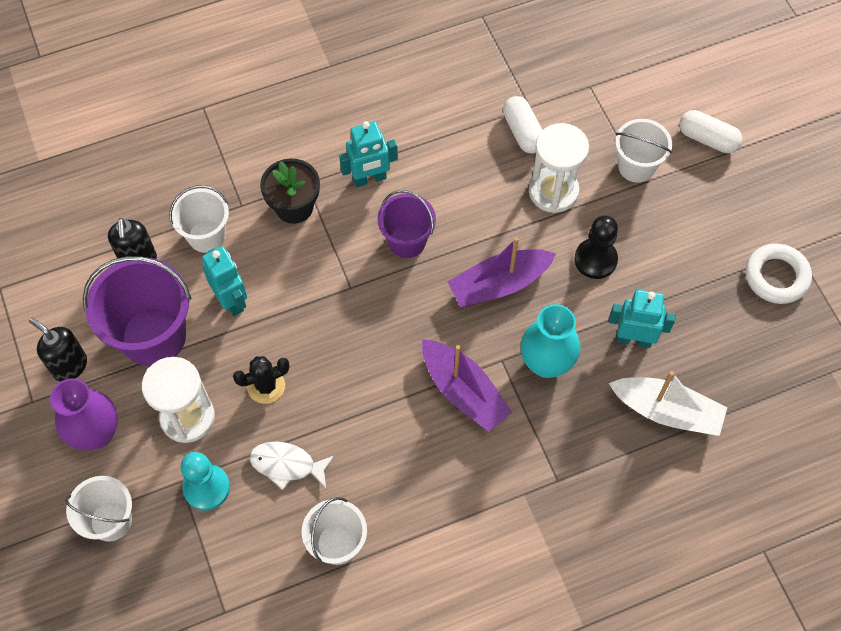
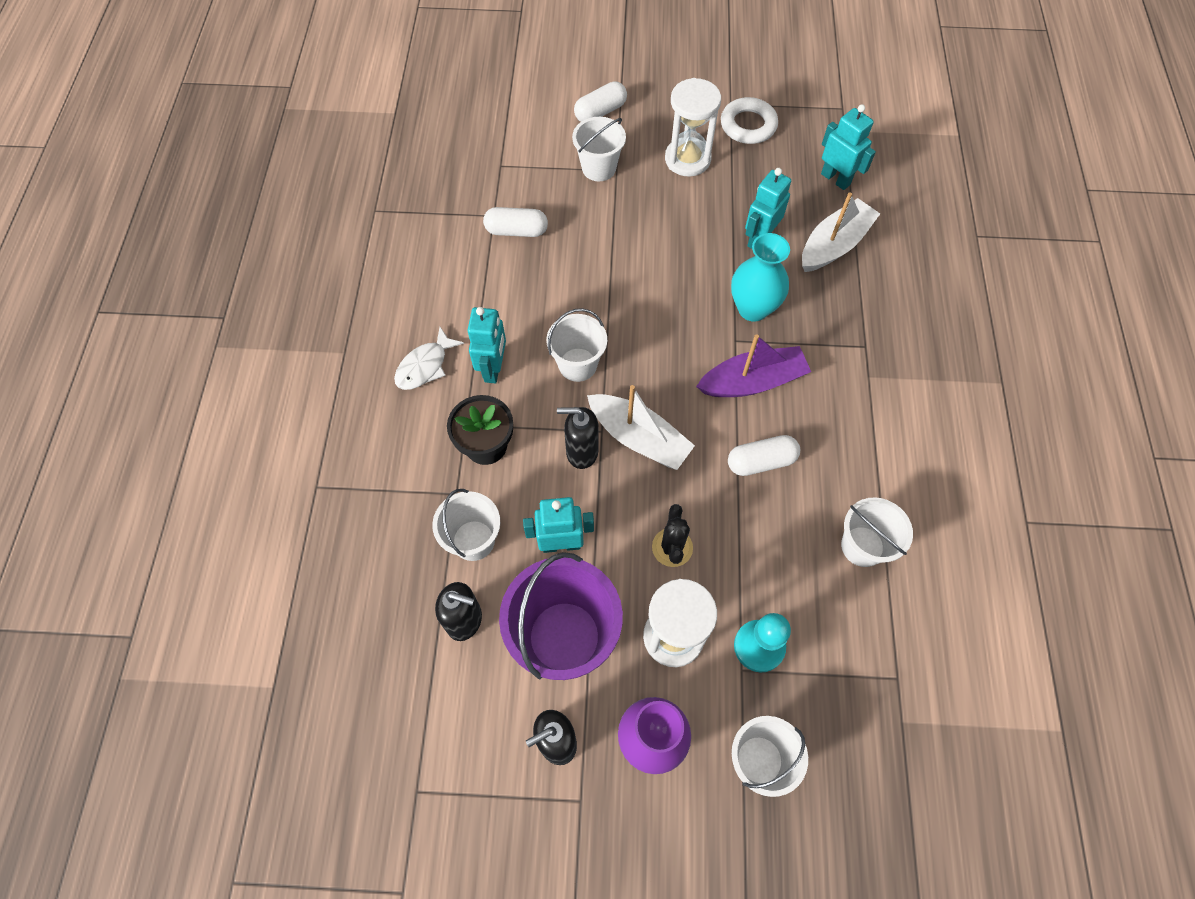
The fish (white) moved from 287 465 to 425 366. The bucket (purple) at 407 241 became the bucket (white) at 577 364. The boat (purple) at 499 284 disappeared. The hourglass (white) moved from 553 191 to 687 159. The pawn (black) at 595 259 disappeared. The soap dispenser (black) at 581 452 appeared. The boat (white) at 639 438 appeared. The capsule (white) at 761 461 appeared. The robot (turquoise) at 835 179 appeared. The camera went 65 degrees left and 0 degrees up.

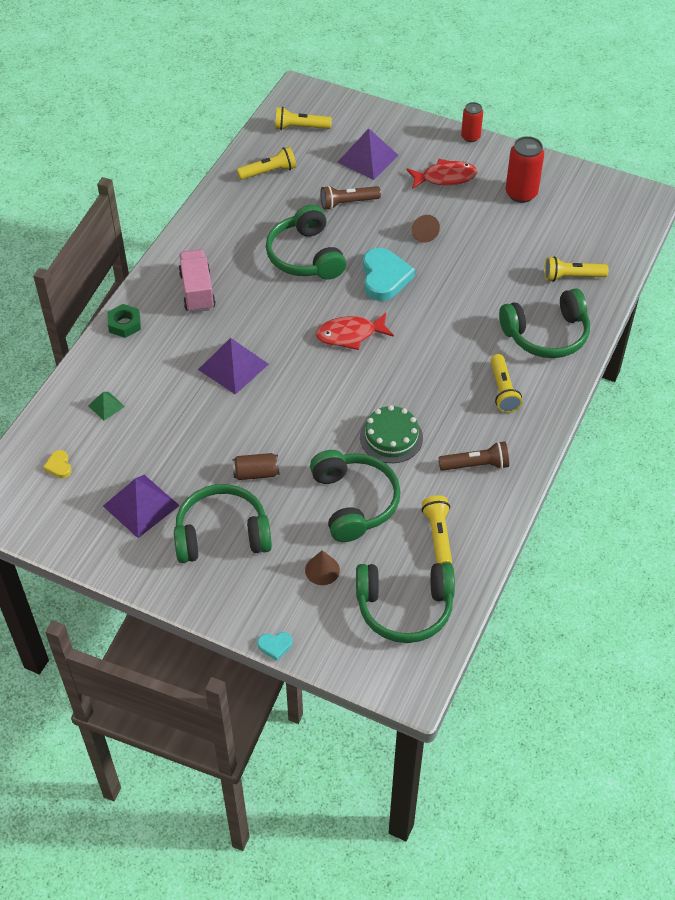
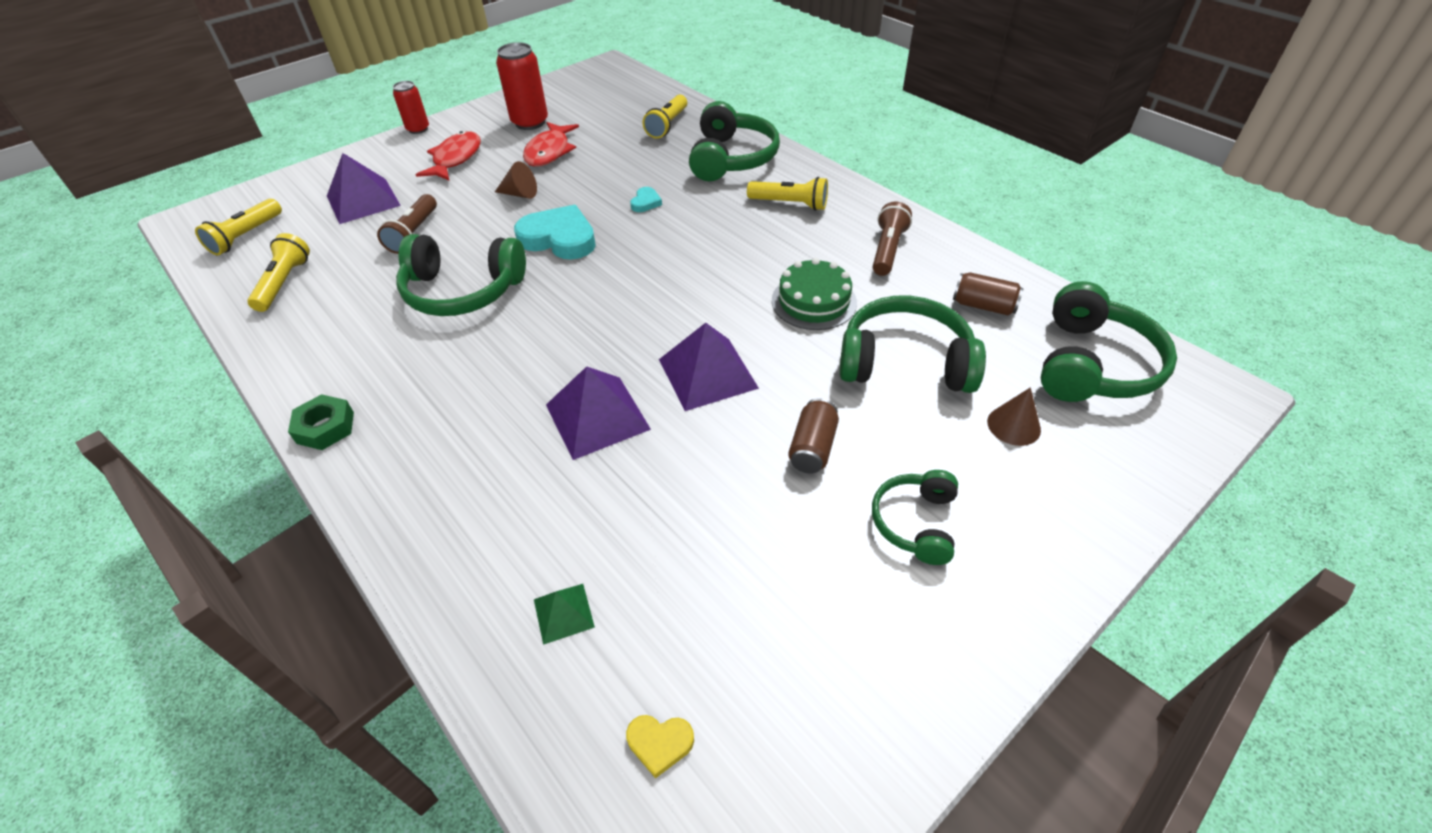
The pyramid (purple) moved from 141 505 to 708 373. The nut (green) moved from 124 324 to 325 427. The headphones (green) at 222 534 changed to 0.59 times the size. The truck (pink) at 197 291 disappeared. The heart (turquoise) moved from 275 646 to 645 202. The fish (red) moved from 350 335 to 549 152. The flashlight (yellow) at 438 535 was replaced by the can (brown) at 983 306. The camera went 65 degrees left and 5 degrees down.

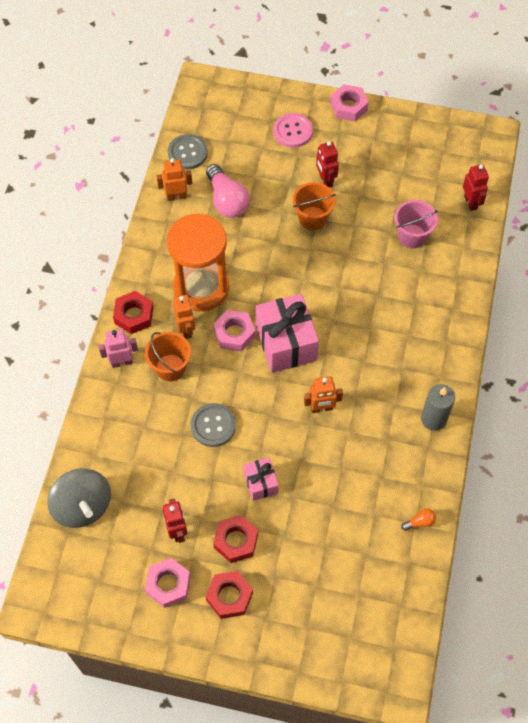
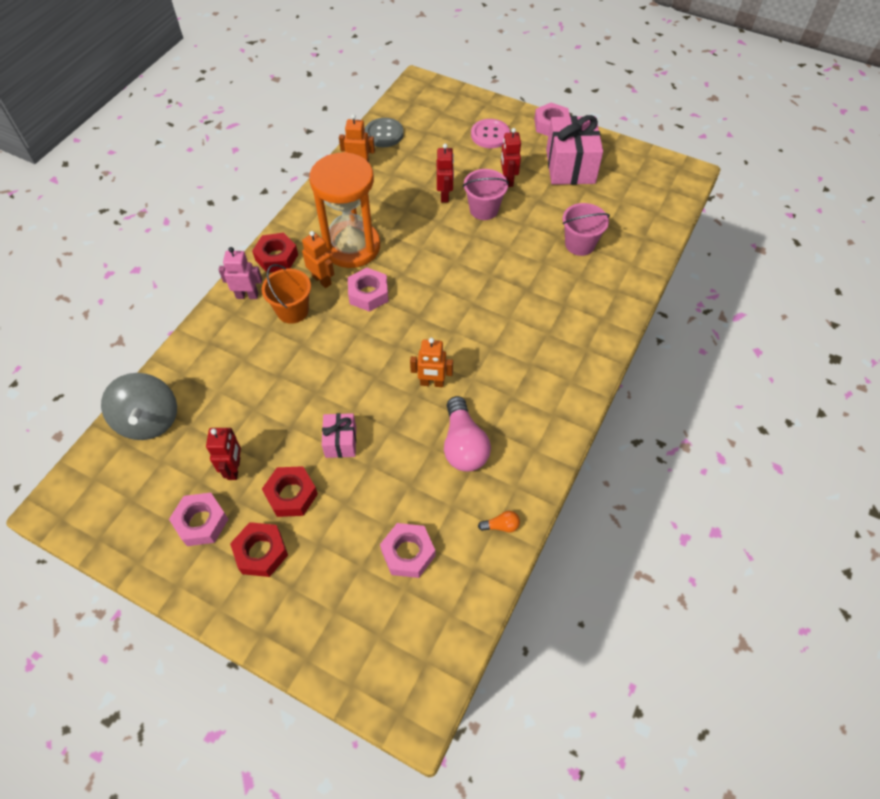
The robot (orange) at 186 329 turned 45 degrees counterclockwise. The button (grey) at 213 425 disappeared. The light bulb (pink) moved from 227 200 to 463 445. The gift (pink) moved from 286 343 to 570 166. The bucket (orange) at 312 218 became the bucket (pink) at 484 209. The candle (grey) at 433 419 disappeared. The robot (red) moved from 471 202 to 445 195. The nut (pink) at 408 553 appeared. The camera went 15 degrees right and 5 degrees down.

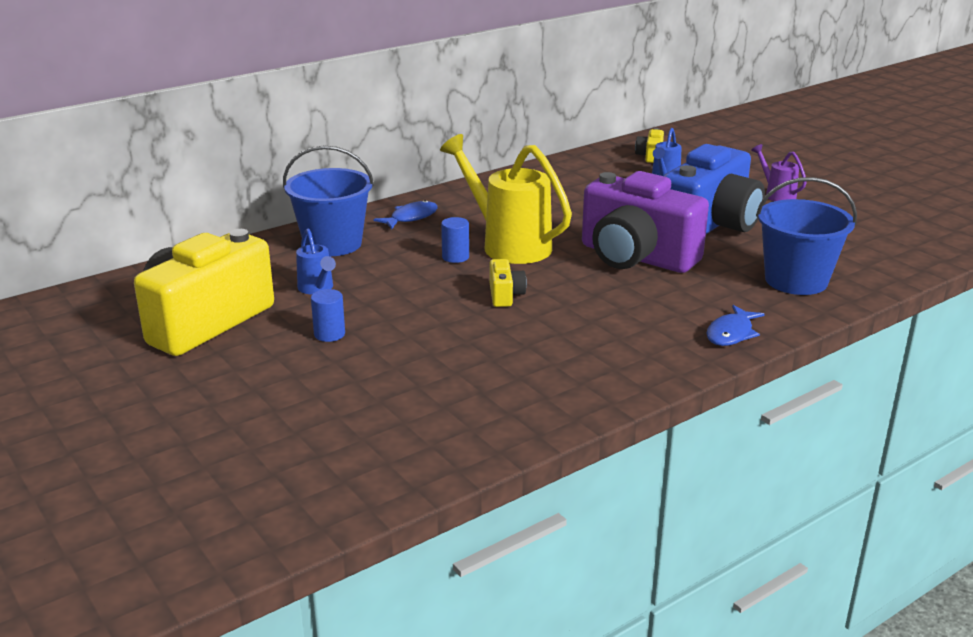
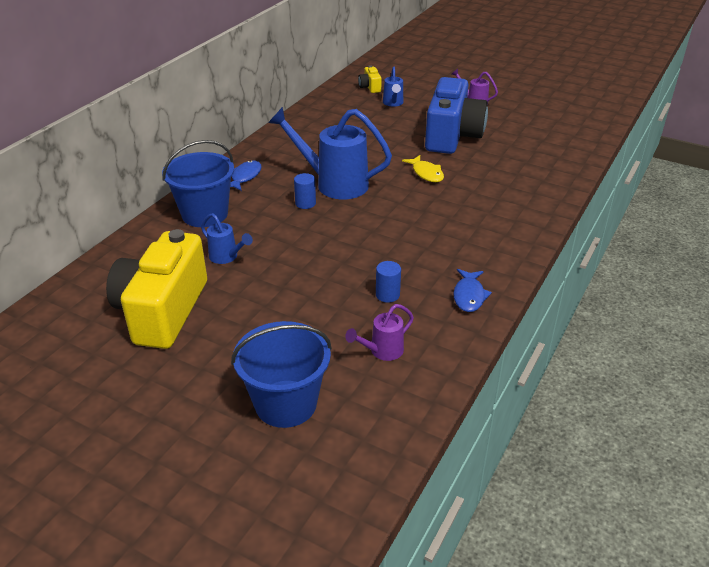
The cylinder (blue) moved from 329 334 to 387 295. The watering can (yellow) at 509 245 became the watering can (blue) at 334 184. The camera (yellow) at 505 295 disappeared. The camera (purple) at 636 257 was replaced by the fish (yellow) at 426 173. The fish (blue) moved from 731 333 to 469 296. The bucket (blue) moved from 796 280 to 286 403. The watering can (purple) at 382 351 appeared. The camera went 25 degrees left and 10 degrees up.

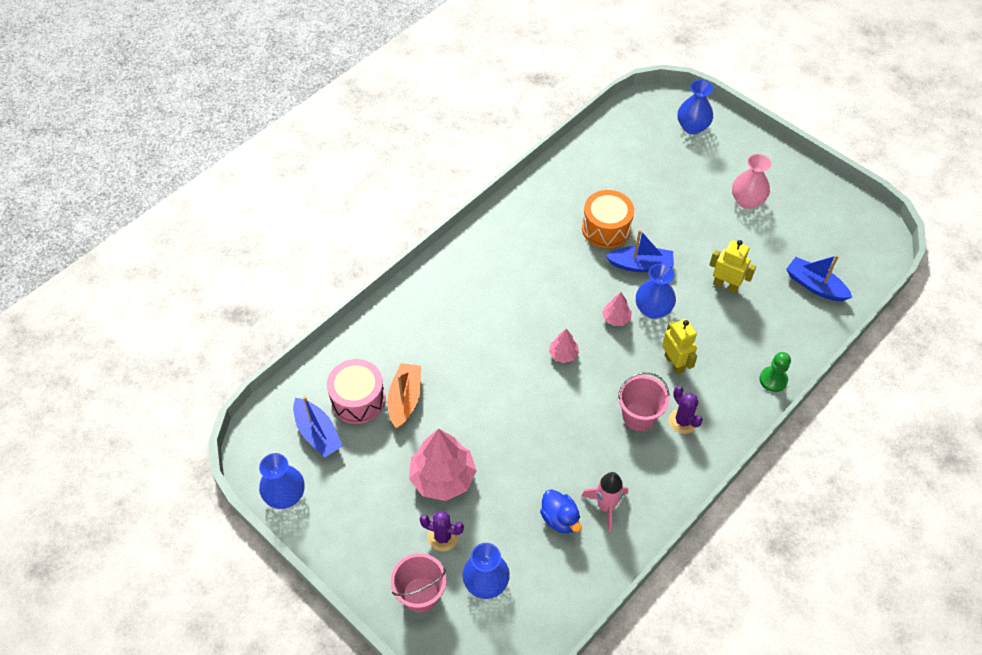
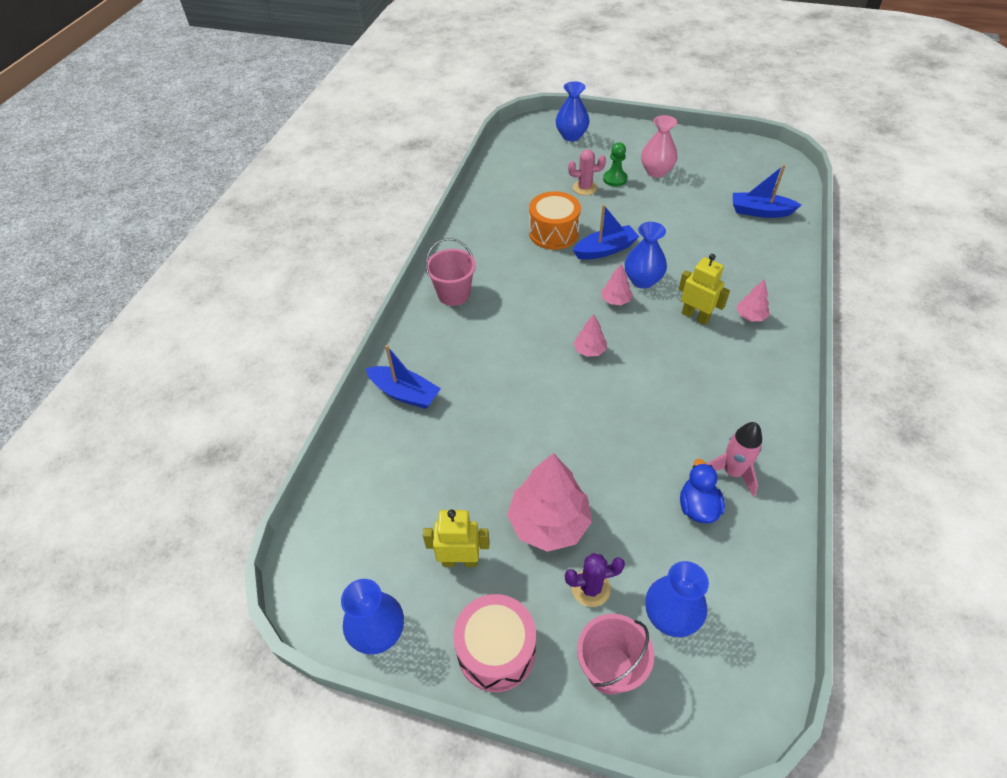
The boat (blue) moved from 318 433 to 405 393. The drum (pink) moved from 358 400 to 496 650. The boat (orange) at 405 399 disappeared. The duck (blue) at 560 519 turned 120 degrees counterclockwise. The bucket (pink) moved from 639 416 to 454 294. The cactus (purple) at 682 421 disappeared. The robot (yellow) moved from 725 285 to 460 560. The pawn (green) moved from 773 380 to 615 179. The cactus (pink) at 584 188 appeared. The tree (pink) at 750 316 appeared. The camera went 25 degrees left and 5 degrees down.

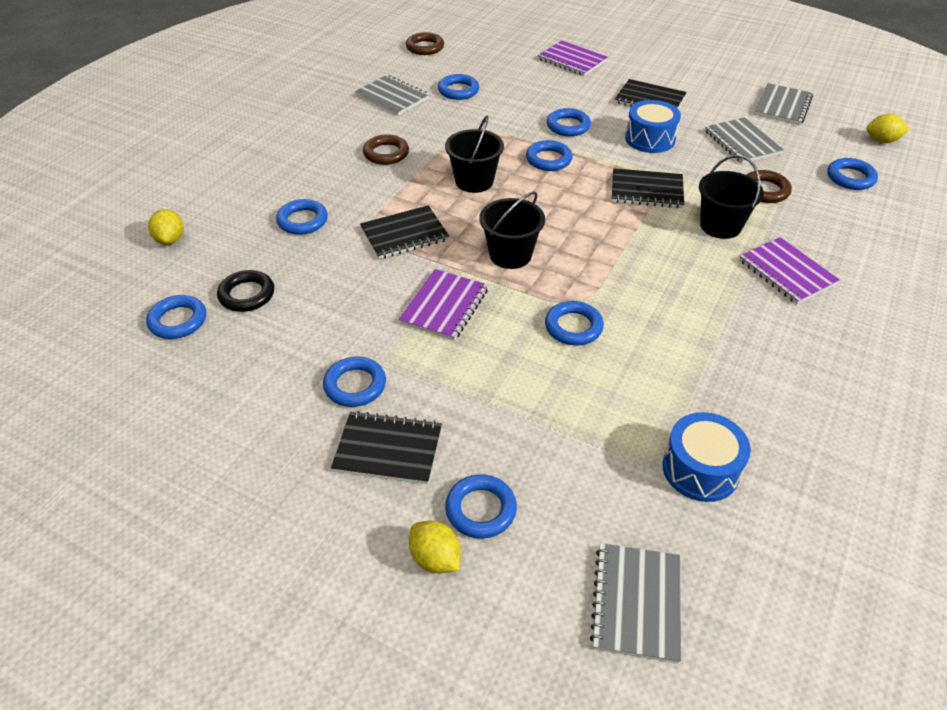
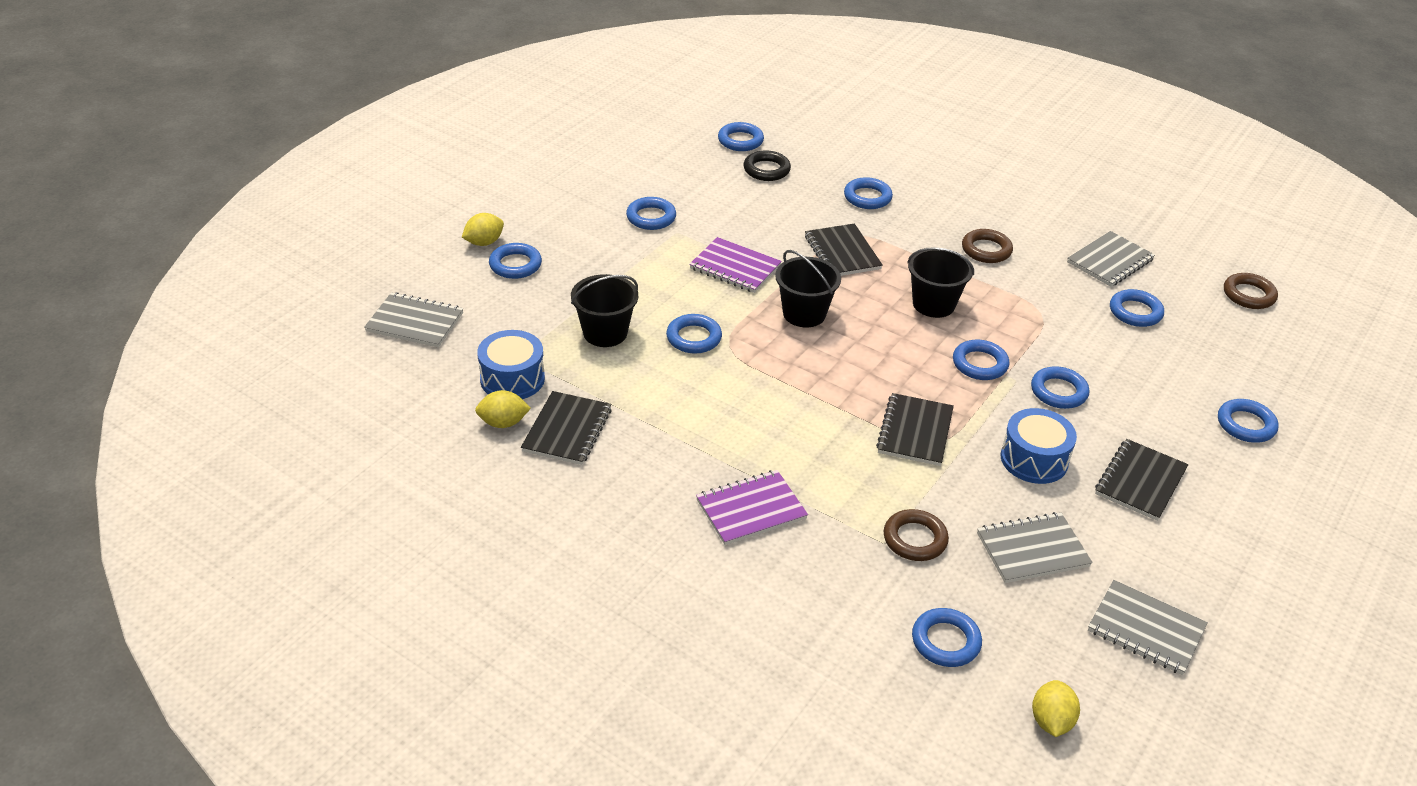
The lemon (yellow) moved from 170 239 to 503 423. The notebook (black) moved from 388 449 to 567 430. The notebook (purple) at 572 60 was replaced by the ring (blue) at 1246 425. The bucket (black) moved from 720 226 to 605 333. The camera went 95 degrees right and 5 degrees down.

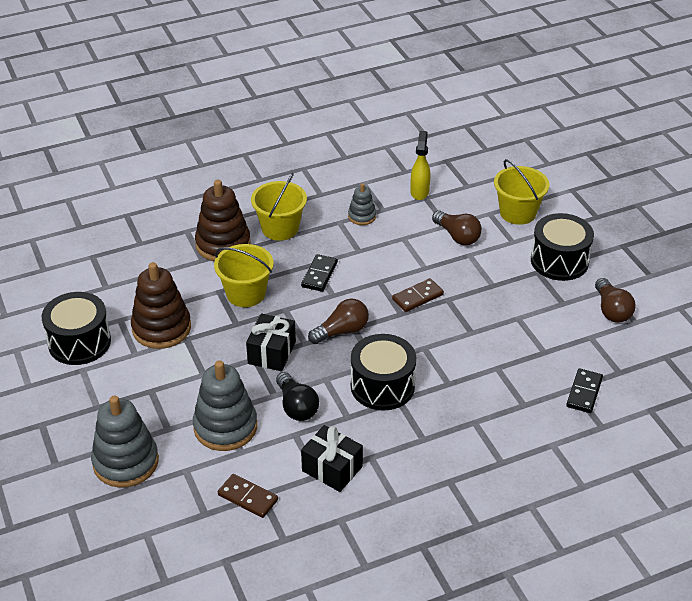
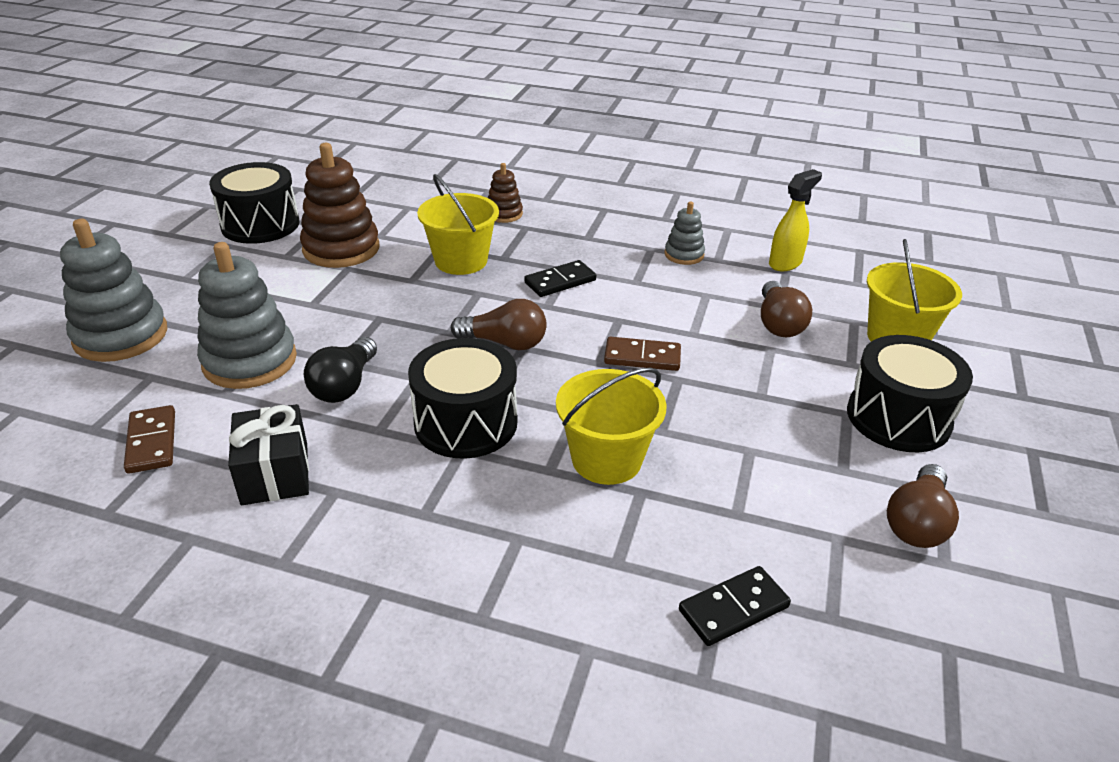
The stacking toy (brown) at 223 244 changed to 0.53 times the size. The gift (black) at 272 353 disappeared. The bucket (yellow) moved from 280 228 to 606 459. The camera went 40 degrees right and 5 degrees down.

